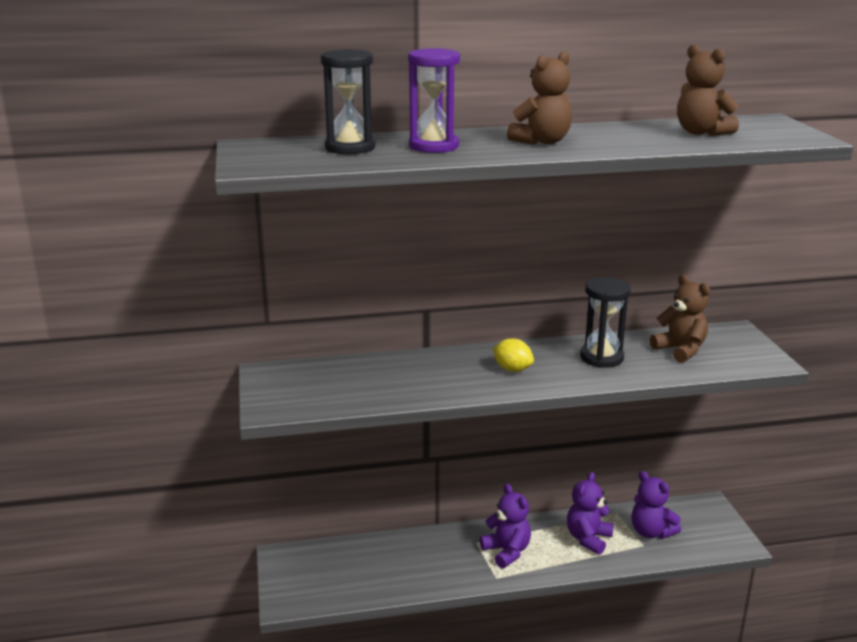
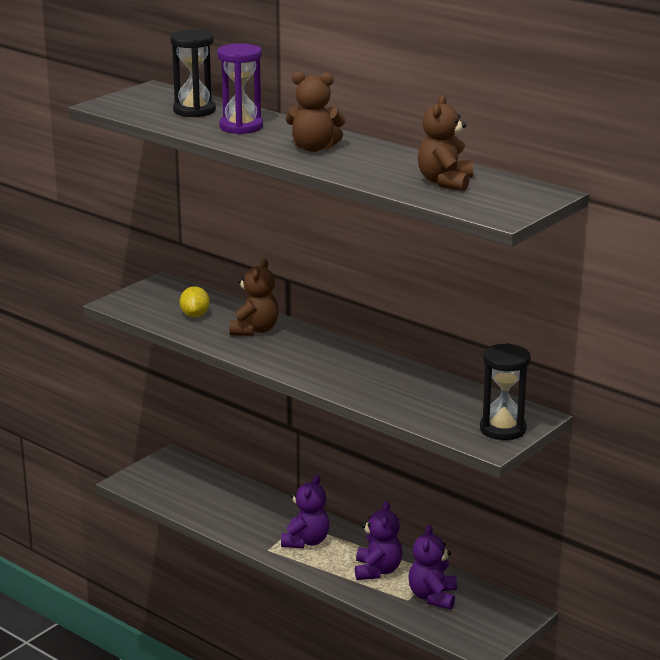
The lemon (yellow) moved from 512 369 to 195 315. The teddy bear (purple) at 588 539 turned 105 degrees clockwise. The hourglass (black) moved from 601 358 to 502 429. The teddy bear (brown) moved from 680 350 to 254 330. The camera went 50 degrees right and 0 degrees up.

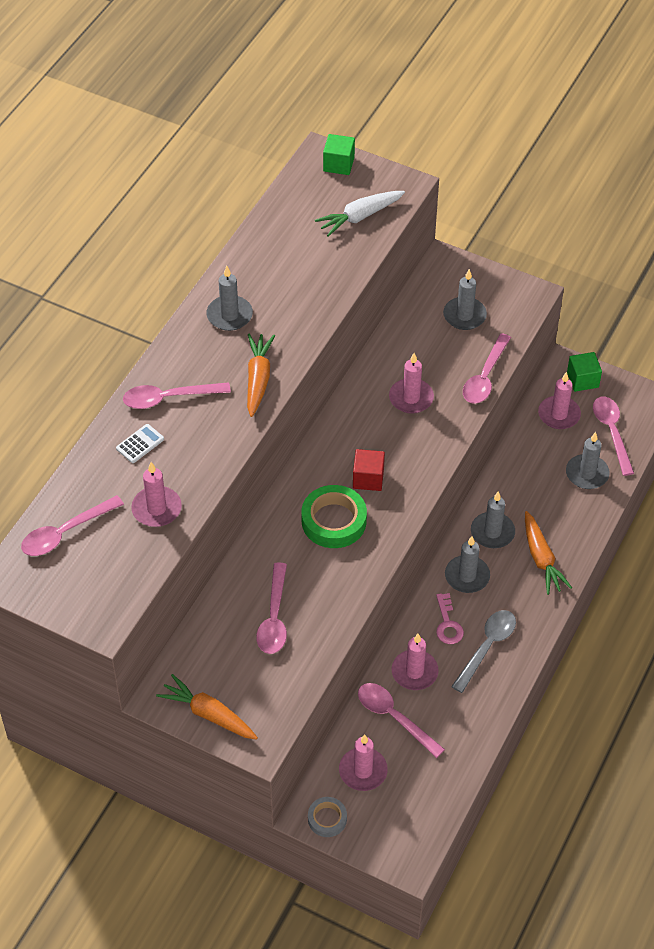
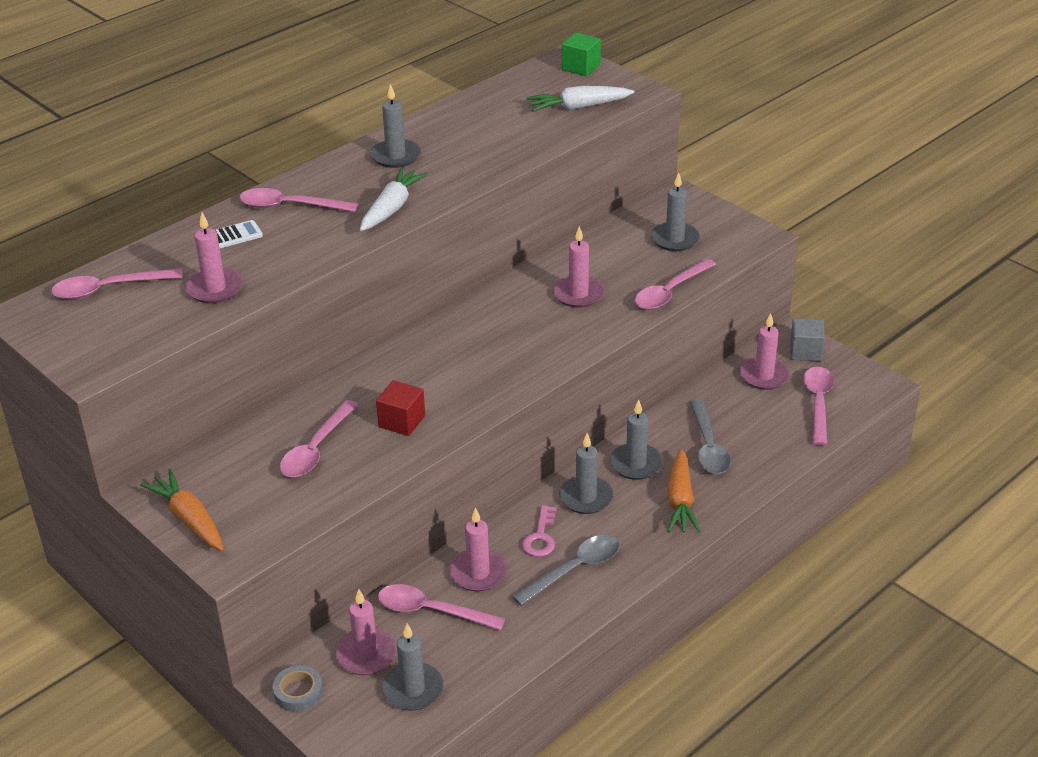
The carrot (orange) at 258 379 became the carrot (white) at 392 208. The tape (green) at 334 521 disappeared. The cube (red) moved from 368 478 to 402 421. The spoon (pink) at 393 717 turned 45 degrees counterclockwise. The candle (grey) moved from 587 474 to 413 689. The cube (green) at 582 380 became the cube (grey) at 805 351. The spoon (grey) at 708 447 appeared. The camera went 20 degrees right and 15 degrees down.

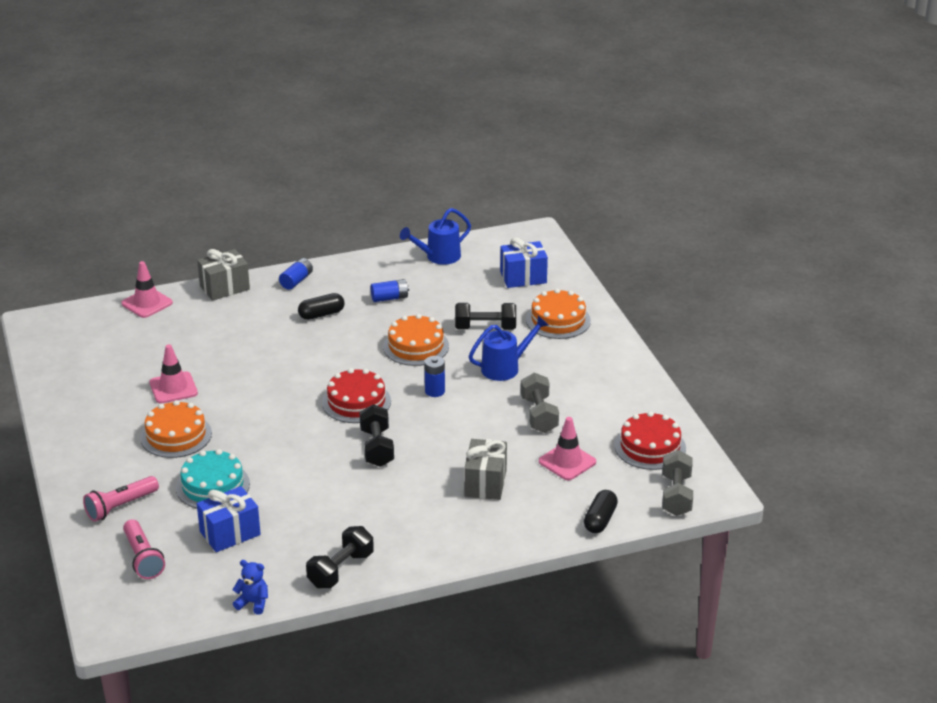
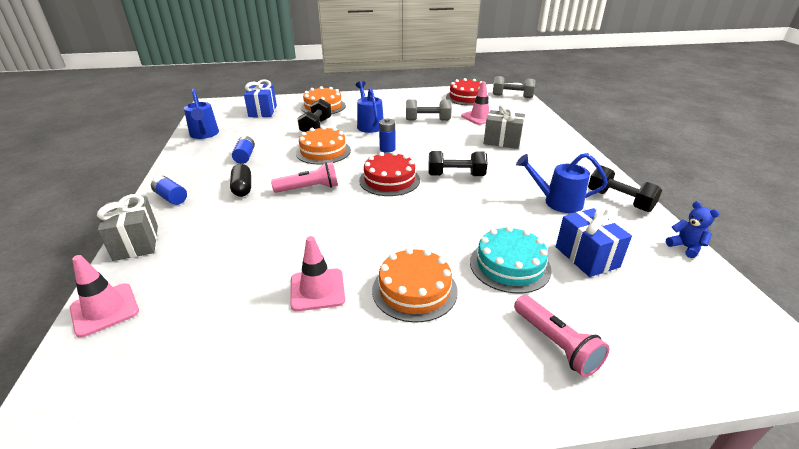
The flashlight (pink) moved from 143 558 to 309 188. The teddy bear (blue) at 253 603 turned 120 degrees clockwise. The capsule (black) at 600 520 disappeared. The watering can (blue) at 557 202 appeared. The camera went 80 degrees left and 0 degrees up.

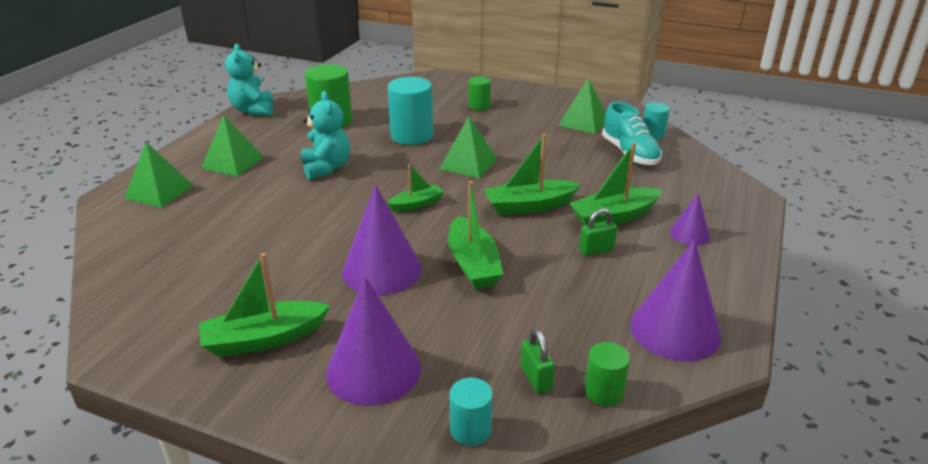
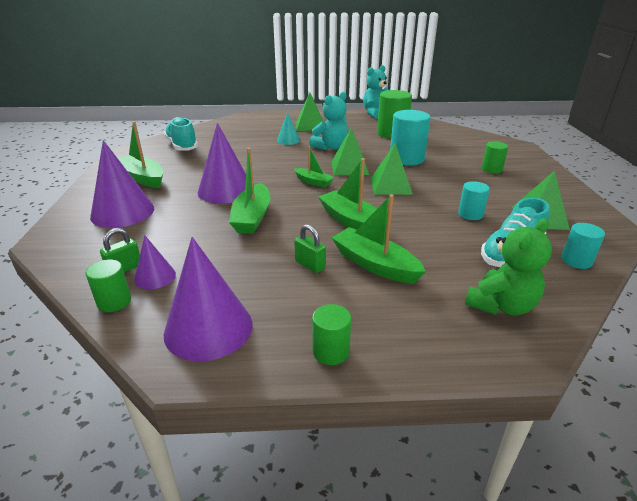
The pyramid (green) moved from 159 191 to 349 167. The boat (green) at 473 264 turned 45 degrees counterclockwise. The cylinder (turquoise) moved from 470 430 to 470 214. The cone (purple) moved from 689 234 to 155 277. The shoe (turquoise) at 182 146 appeared. The cone (turquoise) at 288 140 appeared. The cylinder (green) at 331 351 appeared. The teddy bear (green) at 501 305 appeared. The camera went 65 degrees right and 0 degrees up.

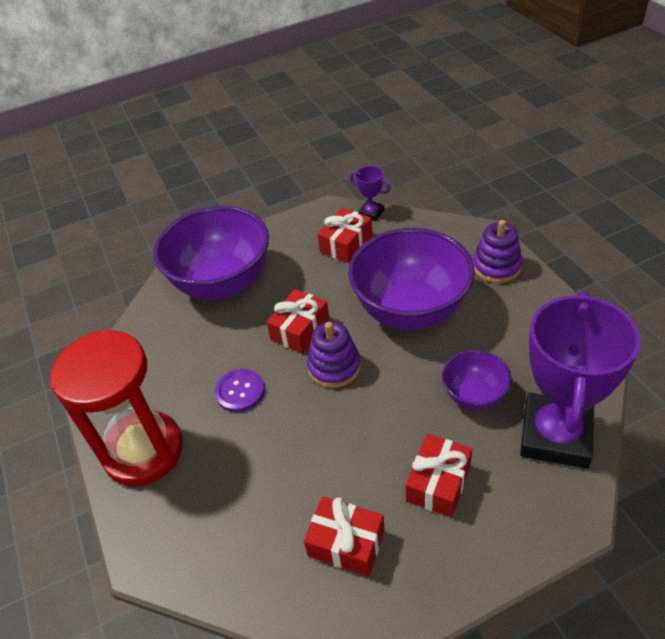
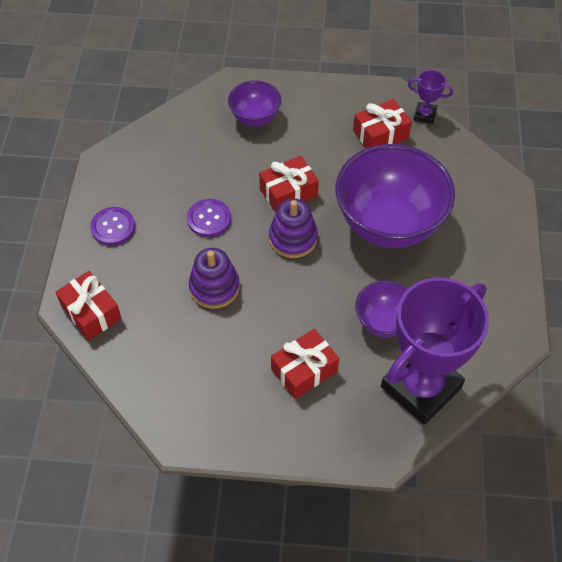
The hourglass (red) at 143 451 was replaced by the button (purple) at 113 227. The bowl (purple) at 222 283 changed to 0.50 times the size. The gift (red) moved from 346 543 to 91 312. The trophy (purple) at 371 213 turned 45 degrees counterclockwise. The stacking toy (purple) moved from 496 266 to 214 287. The camera went 25 degrees right and 10 degrees up.

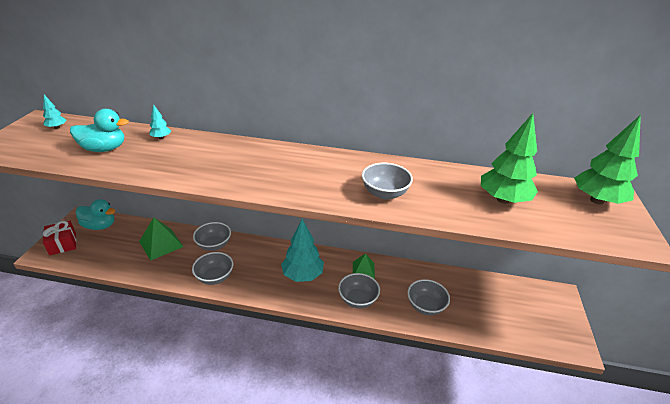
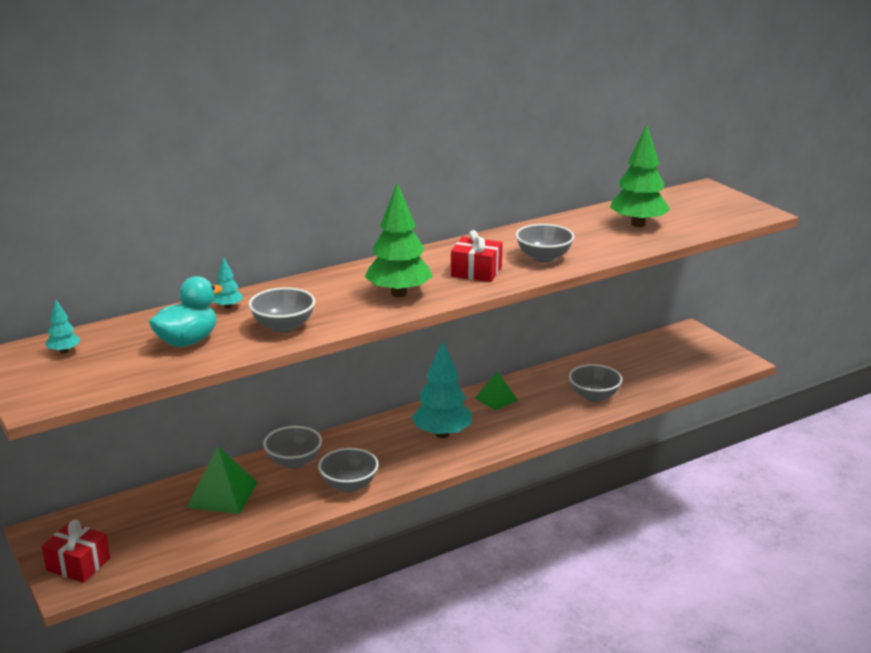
The duck (turquoise) at 100 226 disappeared. The bowl (grey) moved from 358 300 to 283 326. The tree (green) moved from 596 200 to 398 293. The gift (red) at 476 272 appeared. The camera went 40 degrees left and 10 degrees down.

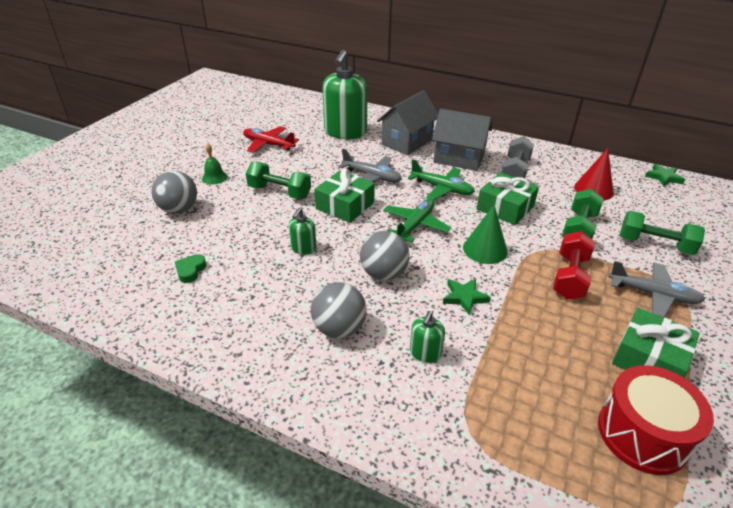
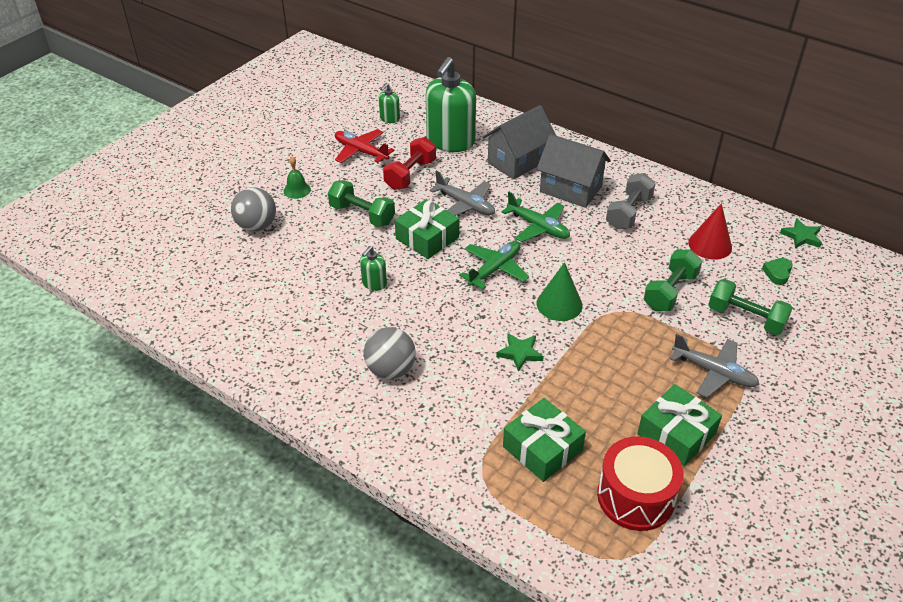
The heart (green) moved from 190 271 to 777 273. The ball (grey) at 383 274 disappeared. The soap dispenser (green) moved from 425 353 to 389 118. The gift (green) moved from 505 208 to 542 448. The dumbbell (red) moved from 569 277 to 410 175. The camera went 10 degrees right and 5 degrees up.

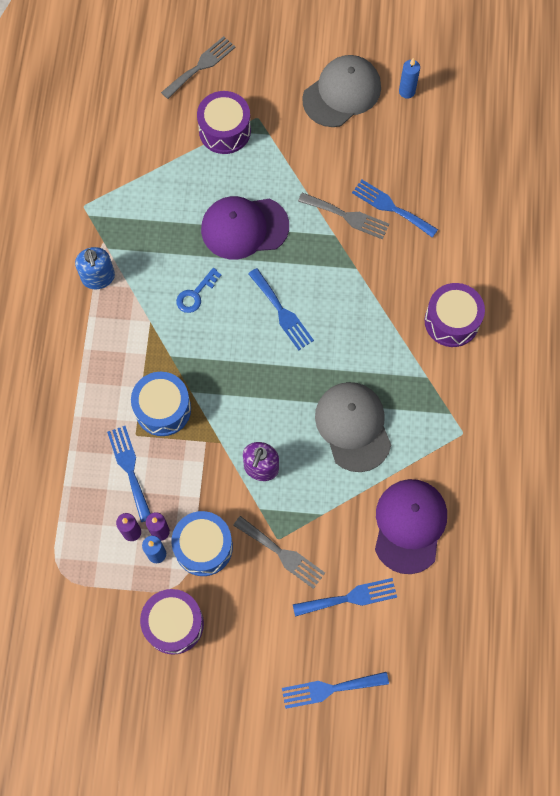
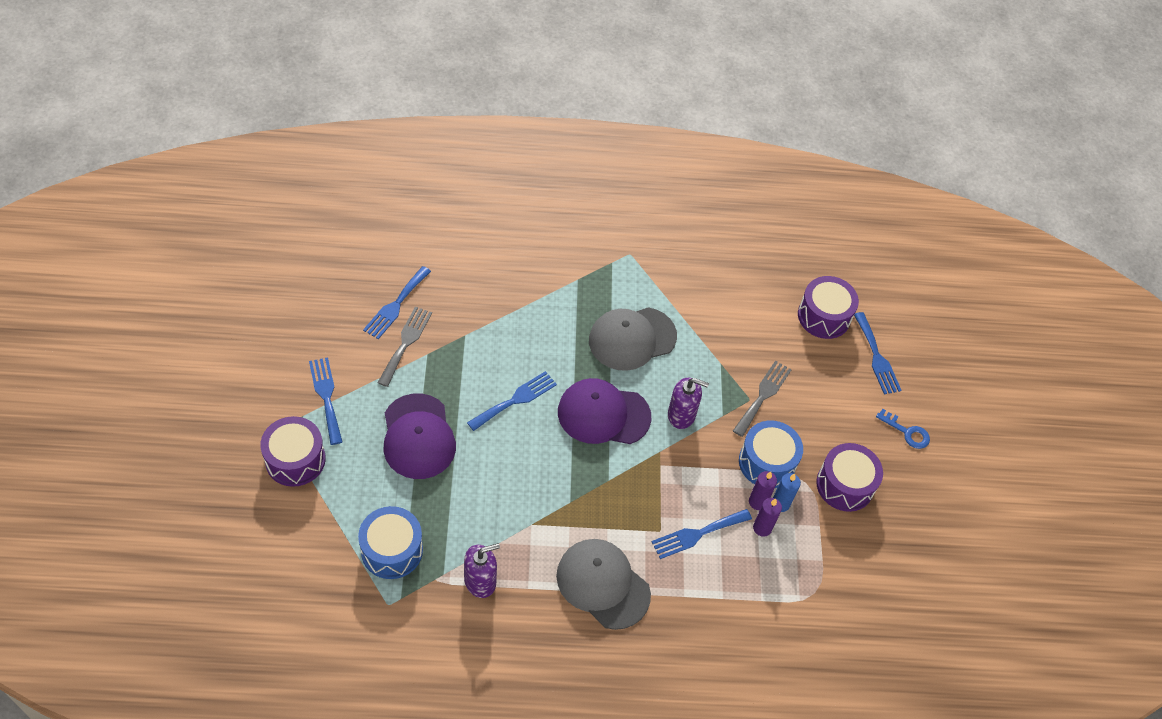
The soap dispenser (blue) at 98 277 became the soap dispenser (purple) at 480 581. The drum (blue) moved from 163 409 to 392 550. The fork (grey) at 201 66 disappeared. The key (blue) moved from 195 294 to 907 432. The fork (blue) moved from 350 598 to 326 396. The cap (grey) moved from 342 93 to 602 584. The cap (purple) moved from 409 525 to 603 414. The candle (blue) at 407 91 disappeared. The drum (purple) moved from 451 321 to 824 316. The camera went 100 degrees left and 15 degrees down.

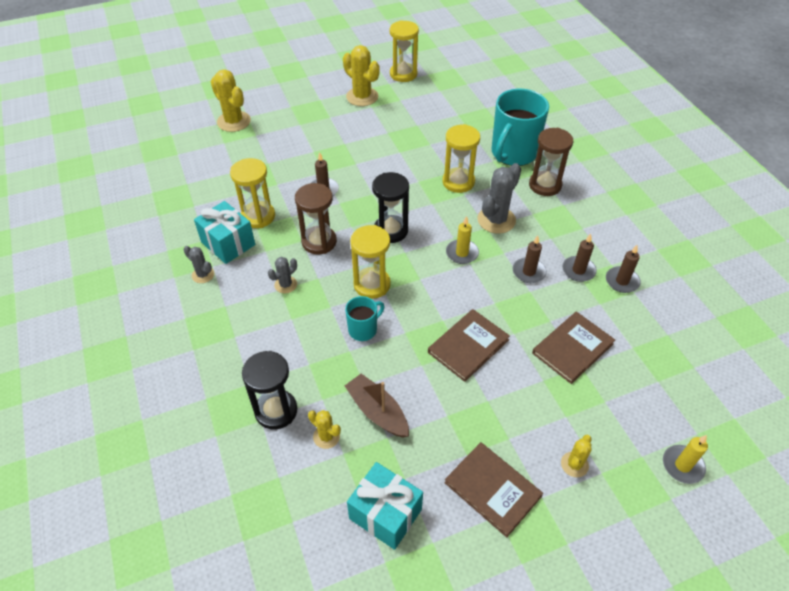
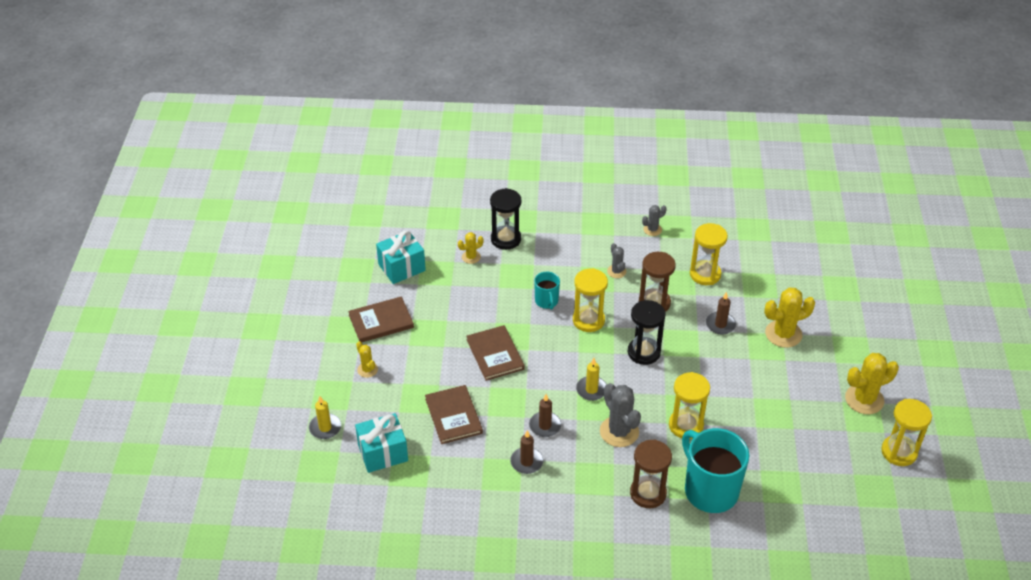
The gift (turquoise) moved from 228 243 to 383 453. The cactus (yellow) moved from 234 121 to 783 334. The boat (brown) at 377 411 disappeared. The candle (brown) at 622 281 disappeared. The camera went 115 degrees right and 5 degrees down.

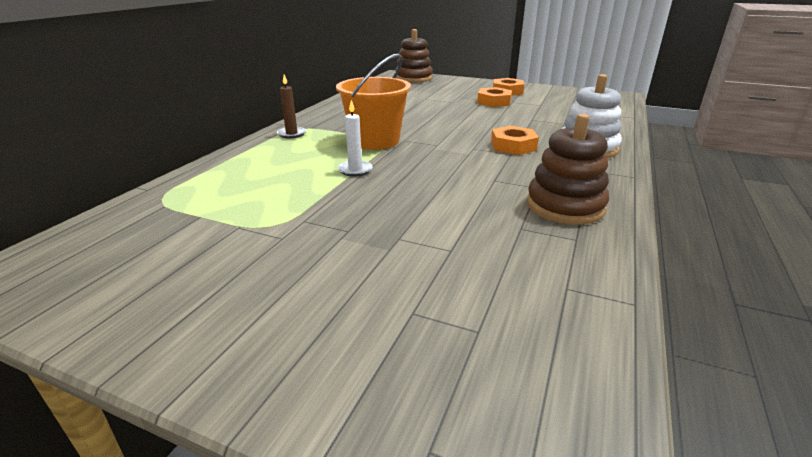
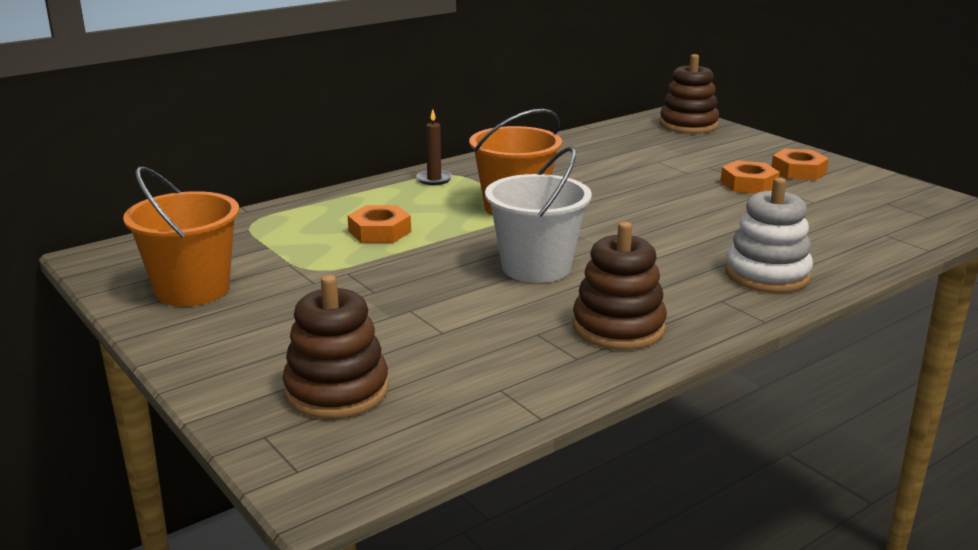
The candle (white) at 355 170 disappeared. The nut (orange) moved from 513 146 to 379 232. The bucket (orange) at 192 289 appeared. The stacking toy (brown) at 336 391 appeared. The bucket (white) at 536 267 appeared. The camera went 30 degrees right and 5 degrees down.

